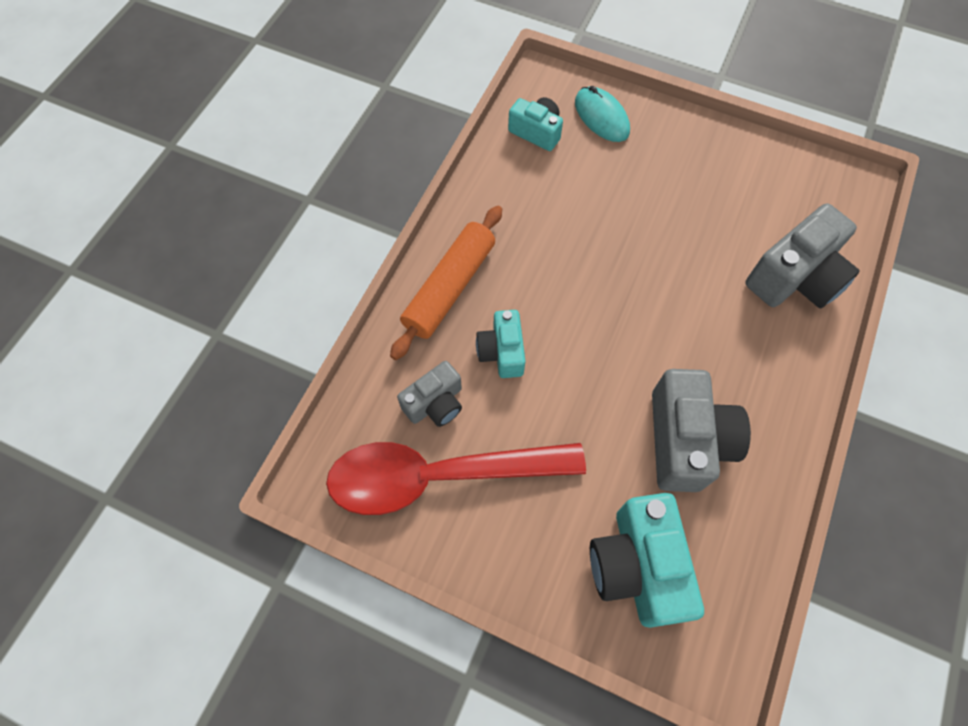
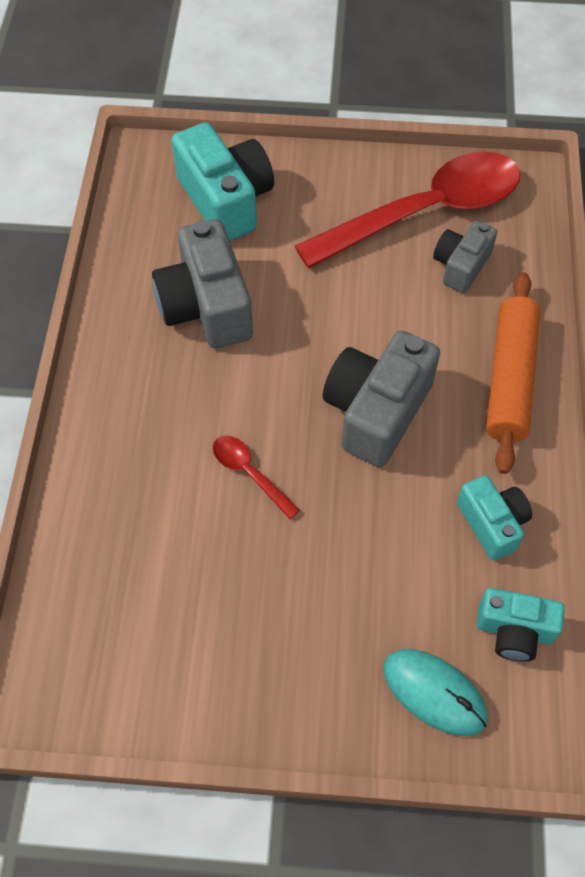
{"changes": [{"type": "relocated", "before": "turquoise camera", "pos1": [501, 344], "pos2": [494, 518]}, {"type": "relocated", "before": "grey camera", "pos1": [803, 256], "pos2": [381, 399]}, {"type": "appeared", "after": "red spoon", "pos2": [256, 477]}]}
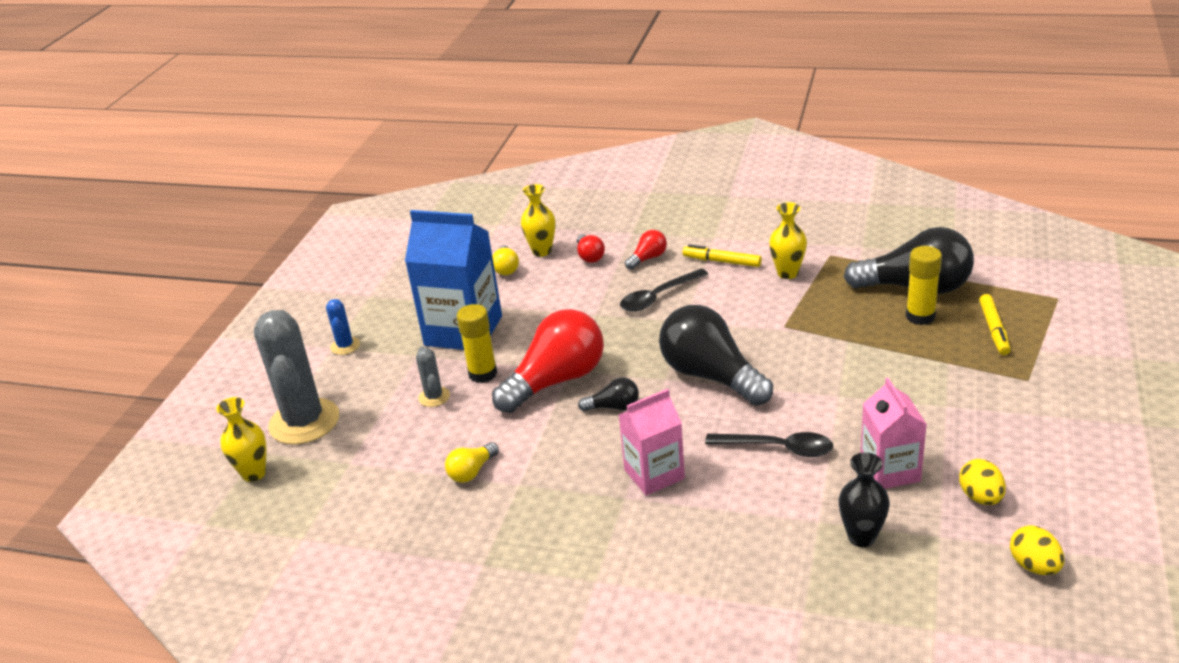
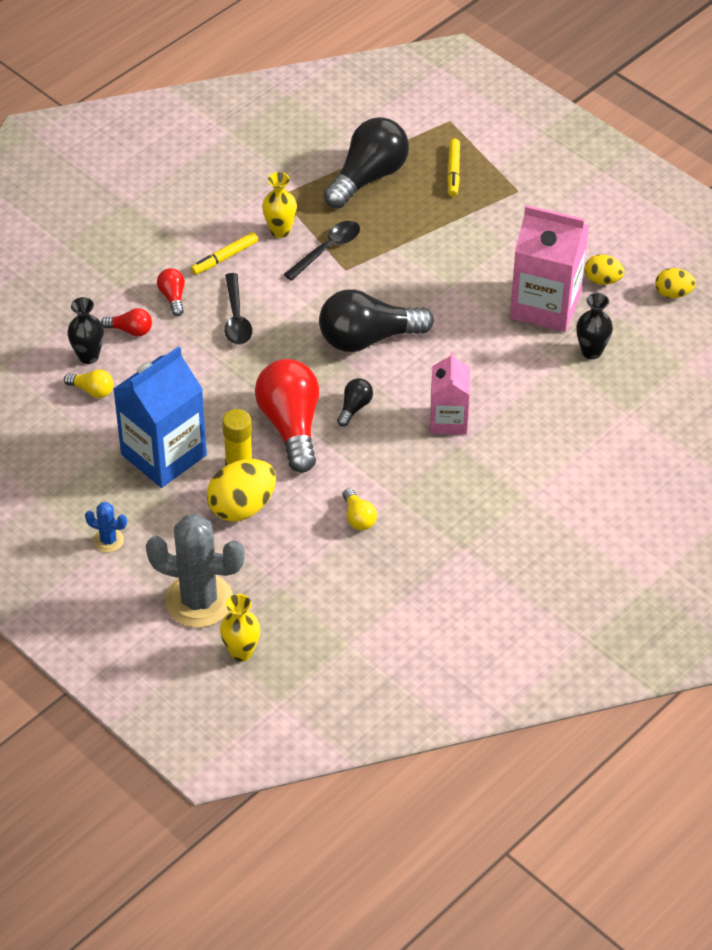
{"changes": [{"type": "exchanged", "before": "grey cactus", "after": "yellow egg", "pos1": [433, 377], "pos2": [241, 490]}, {"type": "colour", "before": "yellow vase", "after": "black vase", "pos1": [538, 220], "pos2": [85, 330]}, {"type": "relocated", "before": "black spoon", "pos1": [769, 444], "pos2": [322, 251]}, {"type": "size", "before": "pink carton", "pos1": [893, 433], "pos2": [549, 268], "scale": 1.64}, {"type": "missing", "before": "yellow glue stick", "pos1": [924, 285]}, {"type": "spun", "before": "yellow marker", "pos1": [995, 324], "pos2": [453, 168], "turn": 60}]}
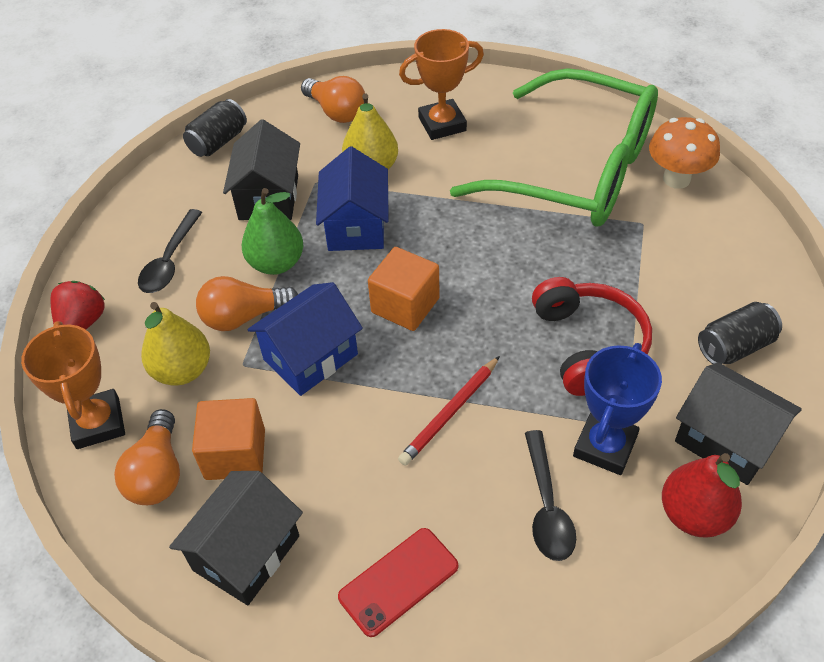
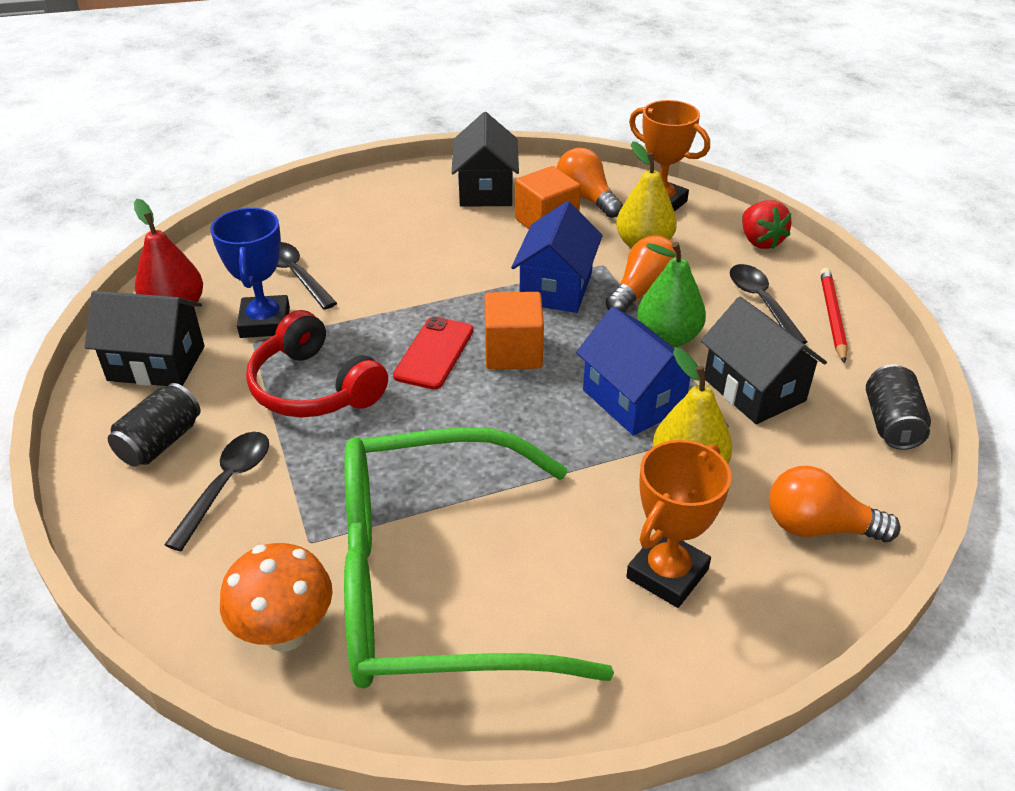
{"changes": [{"type": "relocated", "before": "red phone", "pos1": [398, 582], "pos2": [433, 353]}, {"type": "relocated", "before": "red pencil", "pos1": [449, 411], "pos2": [834, 315]}, {"type": "appeared", "after": "black spoon", "pos2": [216, 491]}]}
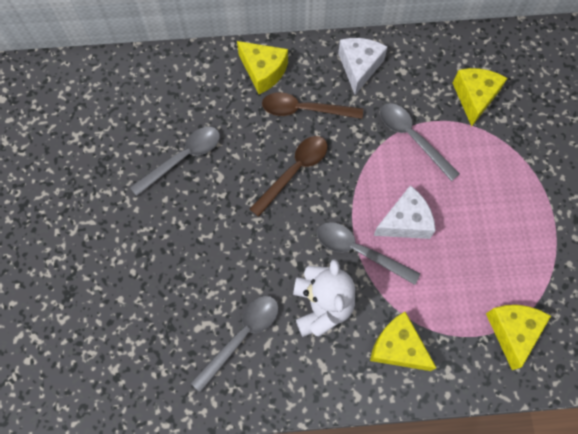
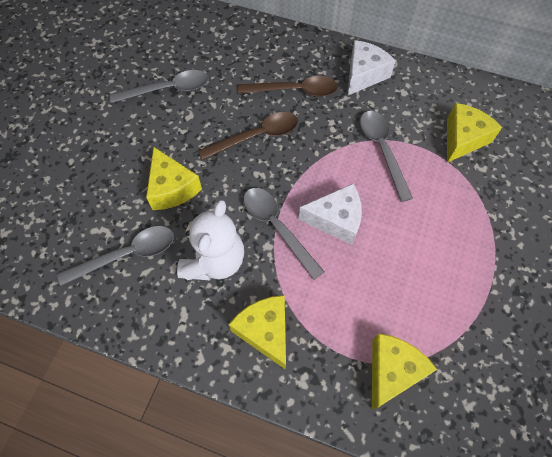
{"changes": [{"type": "relocated", "before": "yellow cheese", "pos1": [262, 67], "pos2": [174, 178]}, {"type": "spun", "before": "brown spoon", "pos1": [312, 105], "pos2": [288, 86], "turn": 150}]}
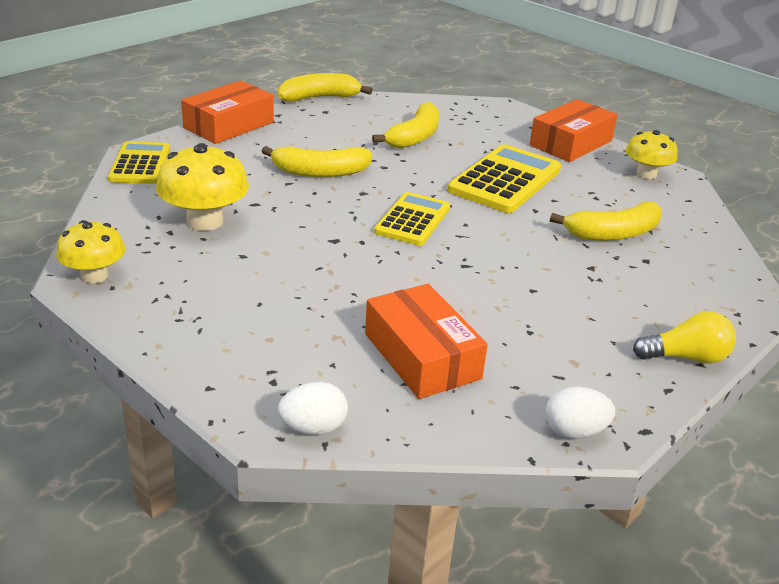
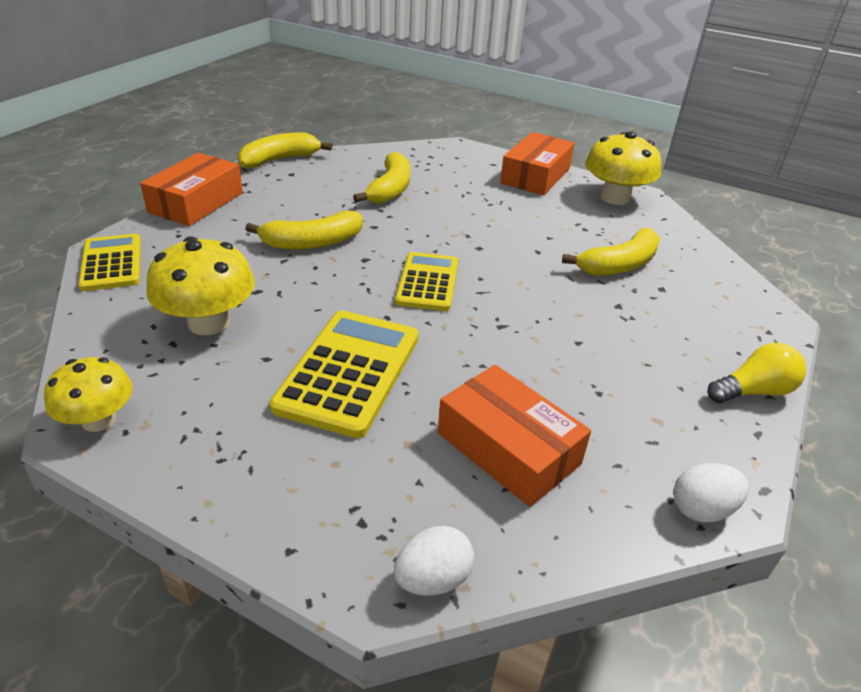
{"changes": [{"type": "relocated", "before": "yellow calculator", "pos1": [504, 178], "pos2": [344, 374]}, {"type": "size", "before": "yellow mushroom", "pos1": [652, 154], "pos2": [623, 168], "scale": 1.52}]}
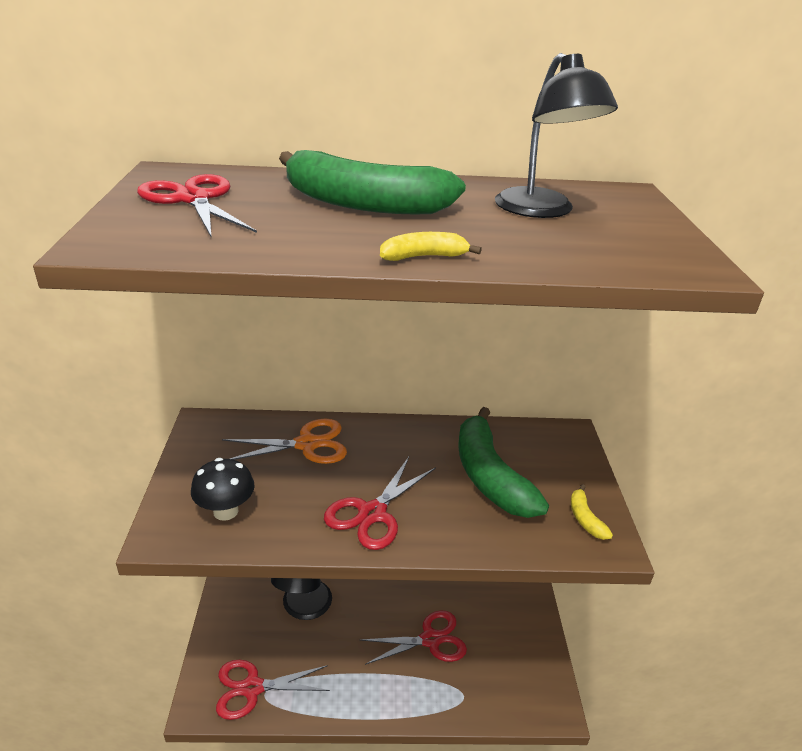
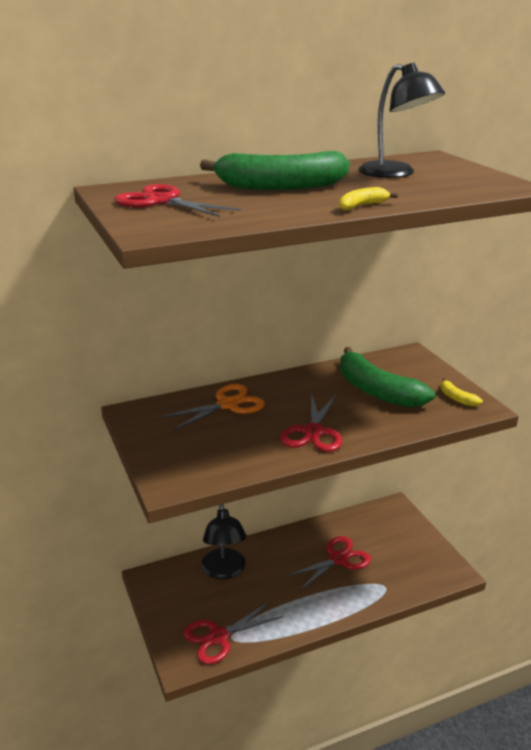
{"changes": [{"type": "missing", "before": "black mushroom", "pos1": [223, 489]}]}
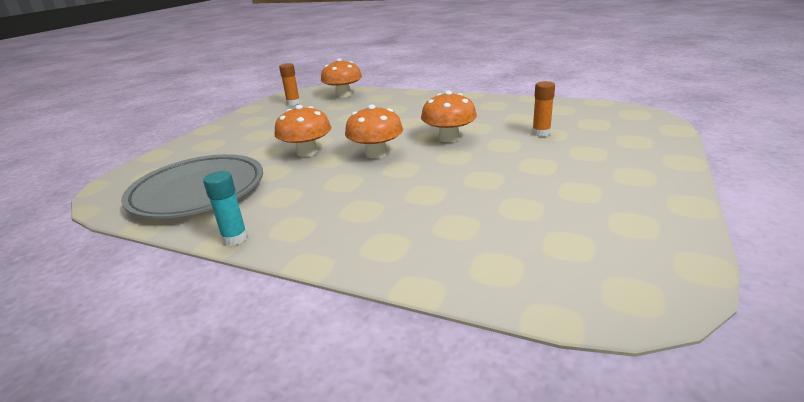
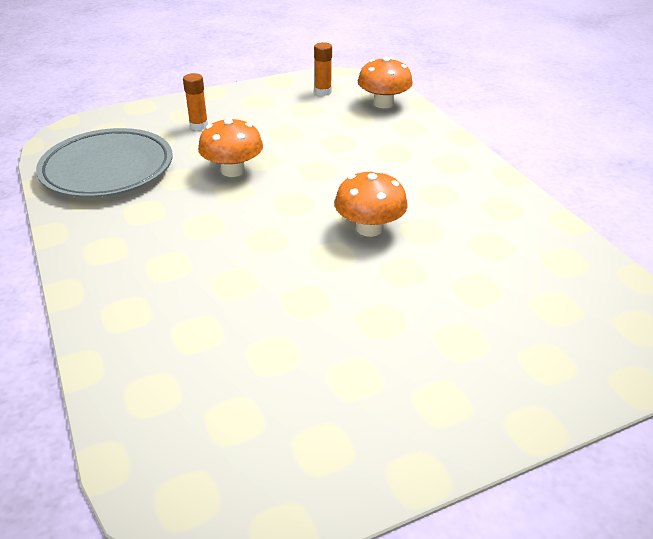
{"changes": [{"type": "missing", "before": "turquoise glue stick", "pos1": [225, 208]}, {"type": "missing", "before": "orange mushroom", "pos1": [374, 132]}, {"type": "relocated", "before": "orange glue stick", "pos1": [543, 109], "pos2": [195, 102]}]}
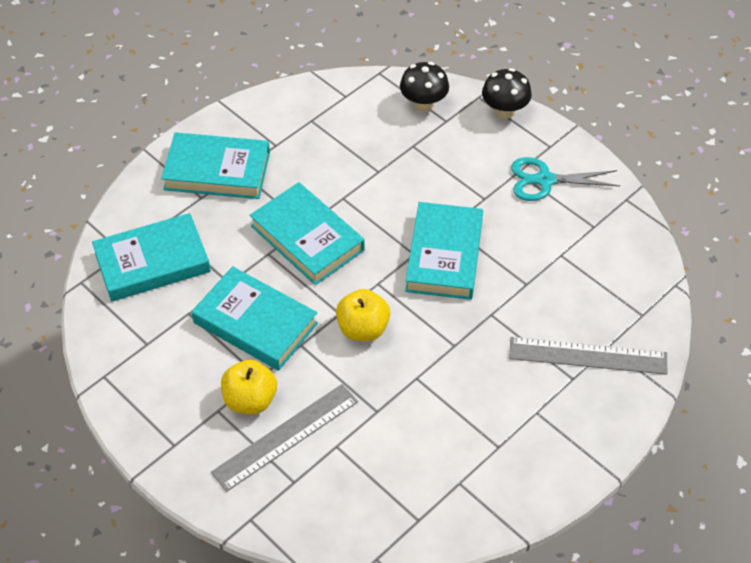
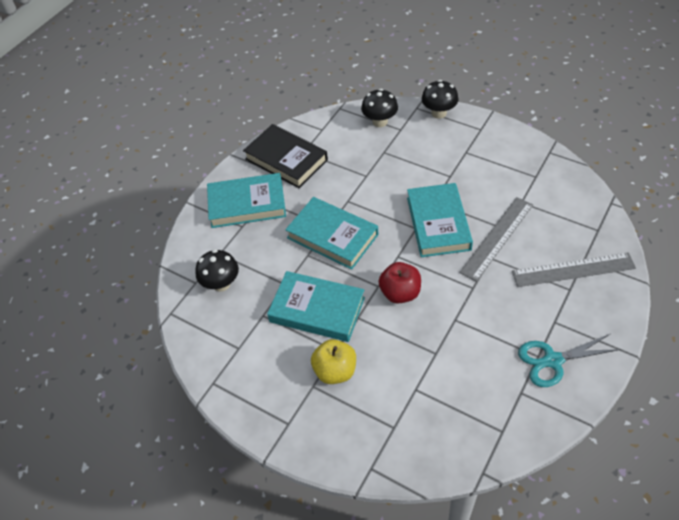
{"changes": [{"type": "exchanged", "before": "turquoise book", "after": "black mushroom", "pos1": [151, 257], "pos2": [217, 270]}, {"type": "relocated", "before": "grey ruler", "pos1": [284, 438], "pos2": [496, 239]}, {"type": "colour", "before": "yellow apple", "after": "red apple", "pos1": [363, 315], "pos2": [400, 283]}, {"type": "relocated", "before": "turquoise scissors", "pos1": [565, 179], "pos2": [569, 360]}, {"type": "appeared", "after": "black book", "pos2": [285, 156]}]}
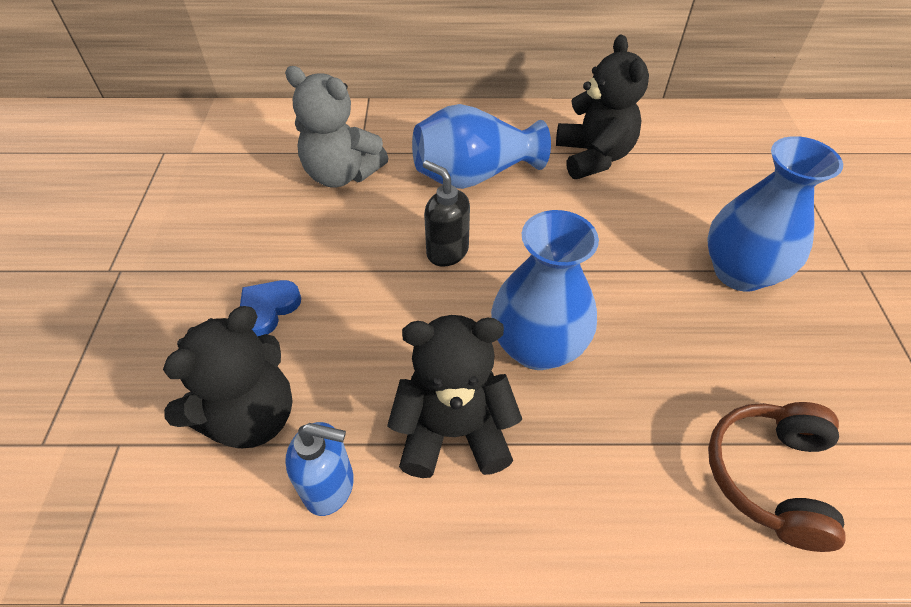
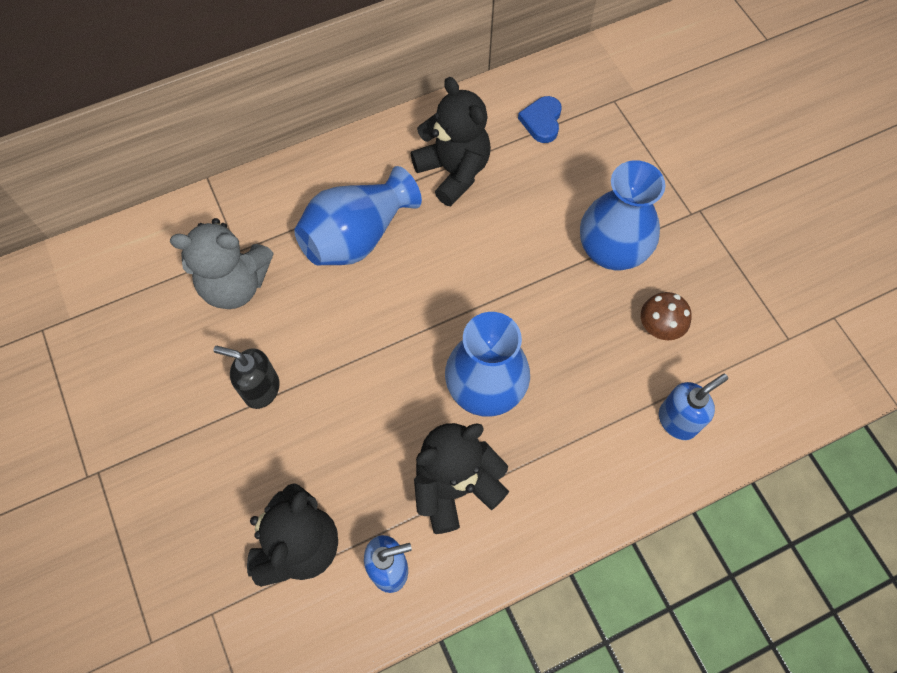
{"changes": [{"type": "relocated", "before": "blue heart", "pos1": [270, 308], "pos2": [540, 119]}, {"type": "relocated", "before": "black soap dispenser", "pos1": [446, 213], "pos2": [246, 377]}, {"type": "exchanged", "before": "brown headphones", "after": "blue soap dispenser", "pos1": [777, 477], "pos2": [693, 407]}, {"type": "appeared", "after": "brown mushroom", "pos2": [666, 316]}]}
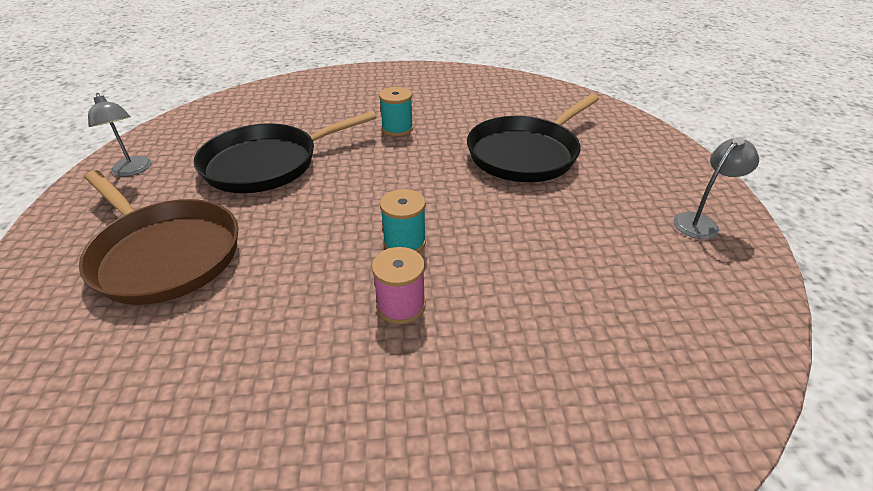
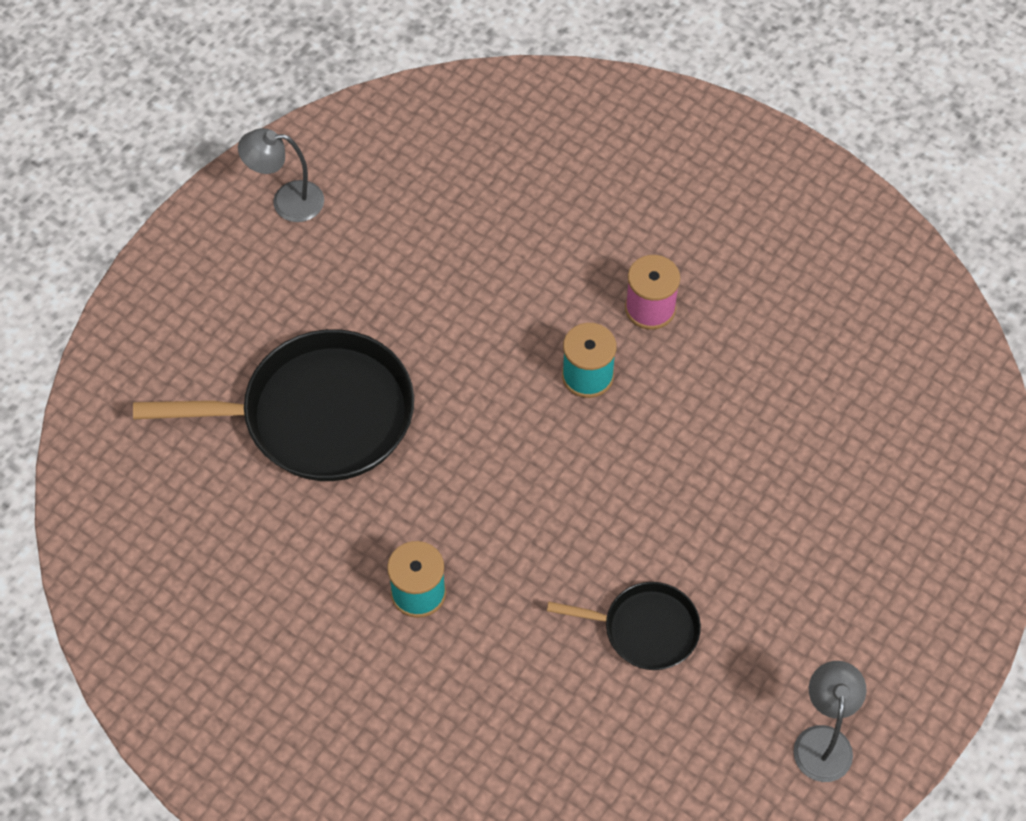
{"changes": [{"type": "missing", "before": "brown pan", "pos1": [159, 237]}, {"type": "size", "before": "black pan", "pos1": [285, 152], "pos2": [624, 626], "scale": 0.53}]}
